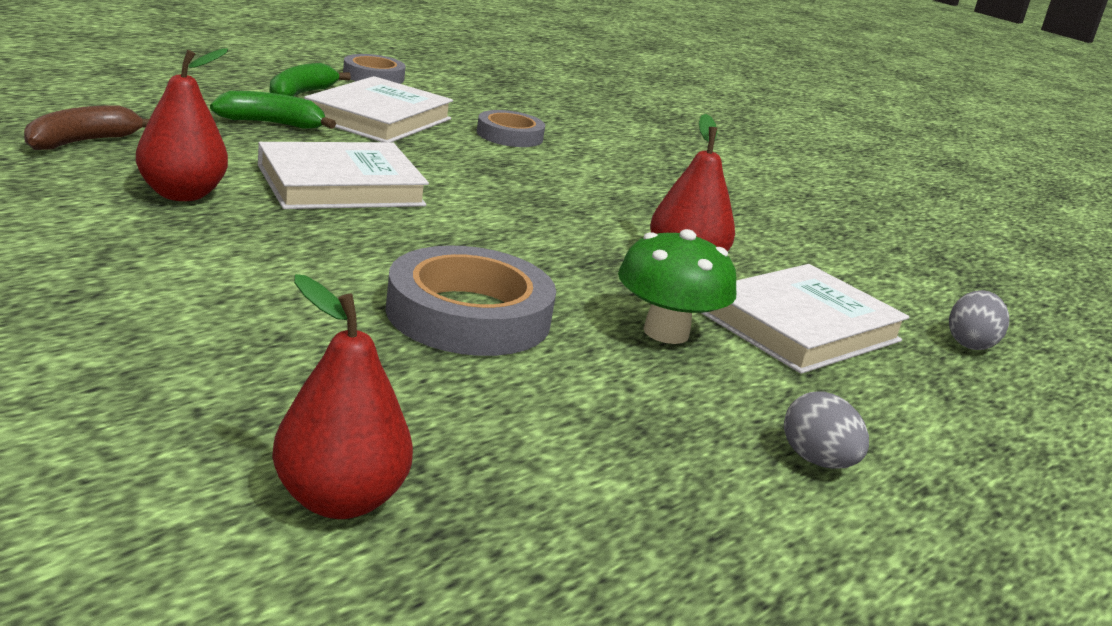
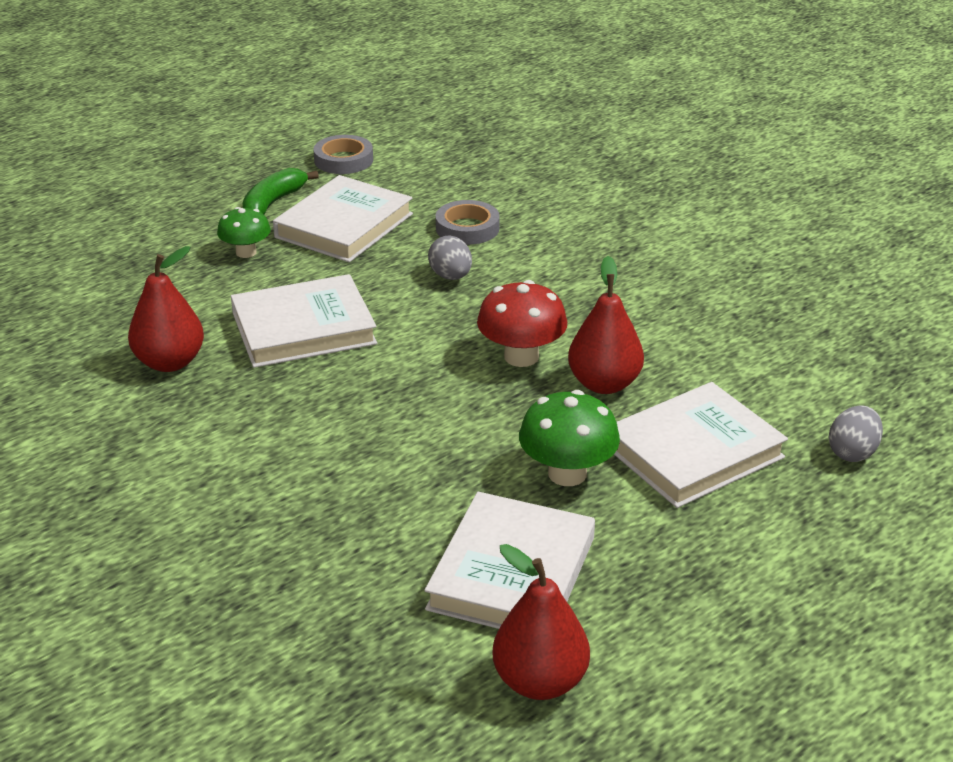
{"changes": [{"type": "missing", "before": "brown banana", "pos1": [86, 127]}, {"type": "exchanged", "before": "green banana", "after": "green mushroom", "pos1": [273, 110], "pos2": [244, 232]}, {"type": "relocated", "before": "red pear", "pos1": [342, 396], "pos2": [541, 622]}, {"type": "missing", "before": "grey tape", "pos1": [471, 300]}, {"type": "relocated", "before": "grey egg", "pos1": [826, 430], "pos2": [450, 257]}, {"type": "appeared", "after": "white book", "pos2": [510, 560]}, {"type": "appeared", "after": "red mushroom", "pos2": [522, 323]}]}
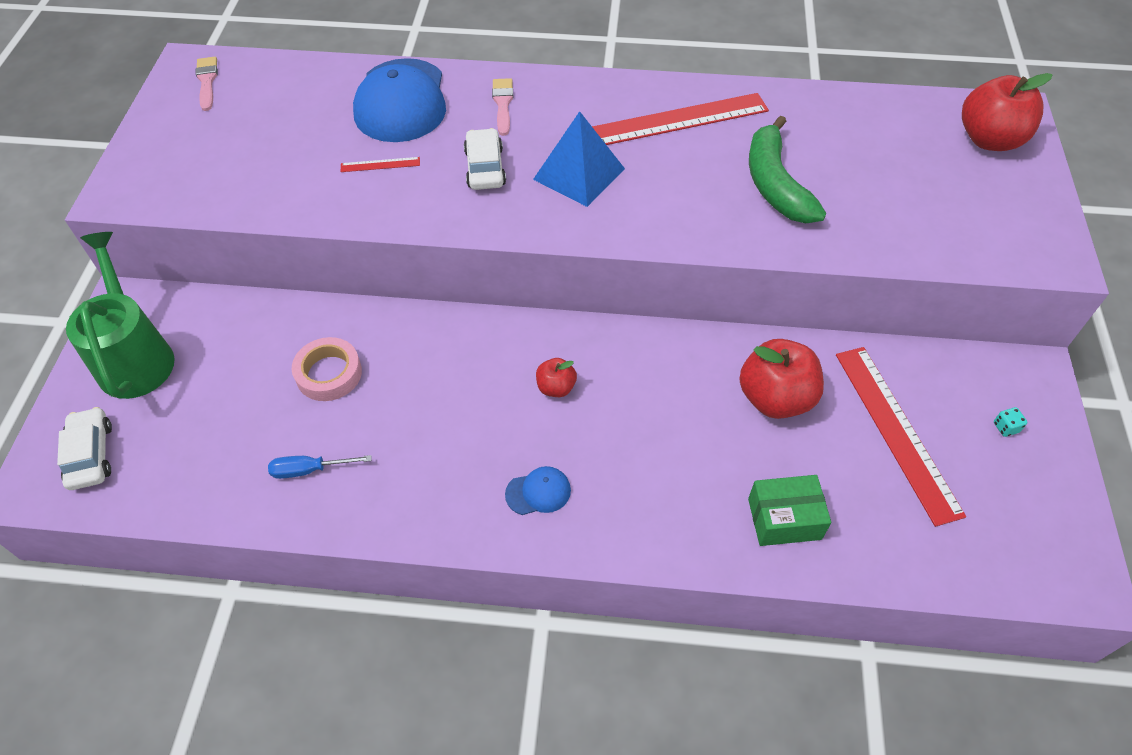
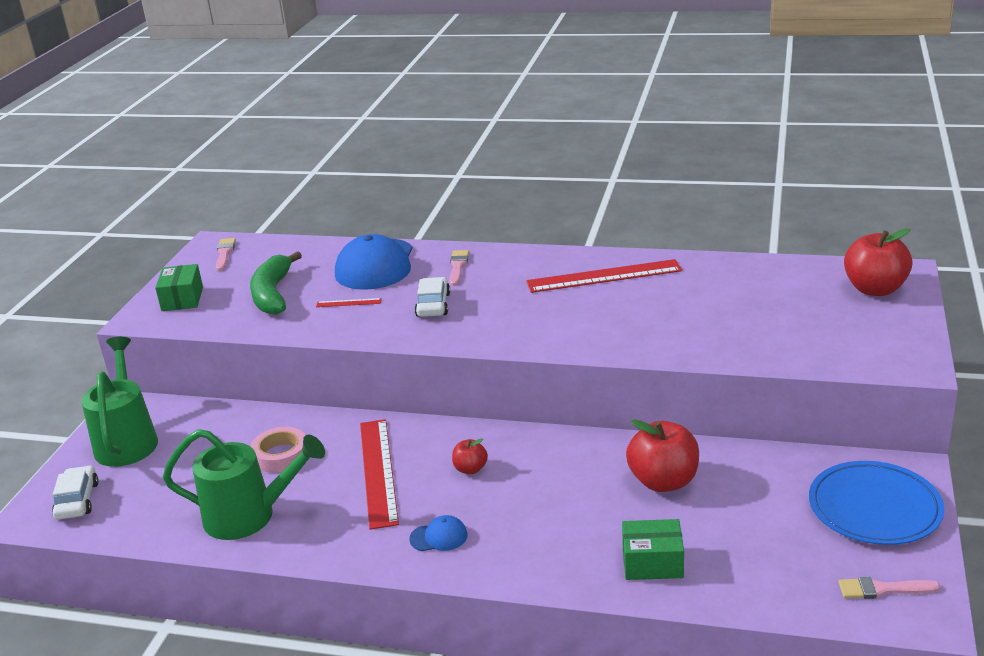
{"changes": [{"type": "exchanged", "before": "blue screwdriver", "after": "green watering can", "pos1": [320, 467], "pos2": [244, 484]}, {"type": "missing", "before": "blue pyramid", "pos1": [579, 159]}, {"type": "relocated", "before": "green banana", "pos1": [787, 169], "pos2": [276, 283]}, {"type": "relocated", "before": "red ruler", "pos1": [901, 437], "pos2": [379, 474]}, {"type": "exchanged", "before": "turquoise dice", "after": "blue plate", "pos1": [1010, 422], "pos2": [876, 503]}, {"type": "appeared", "after": "green box", "pos2": [179, 287]}, {"type": "appeared", "after": "pink brush", "pos2": [889, 588]}]}
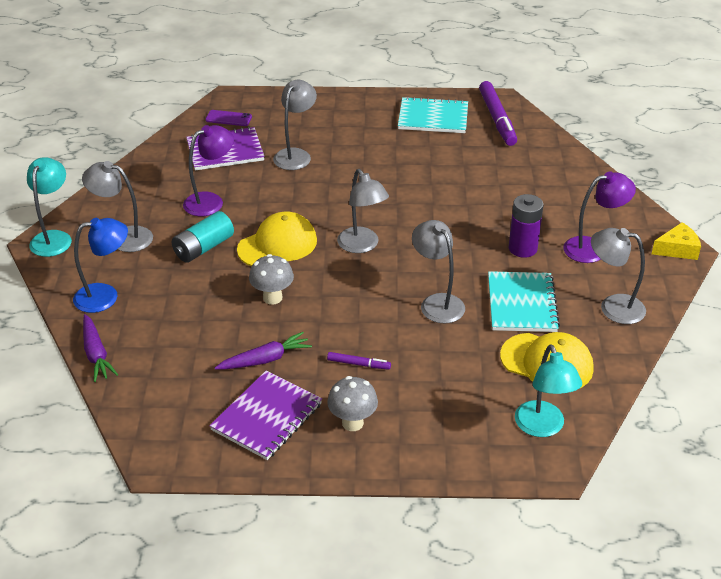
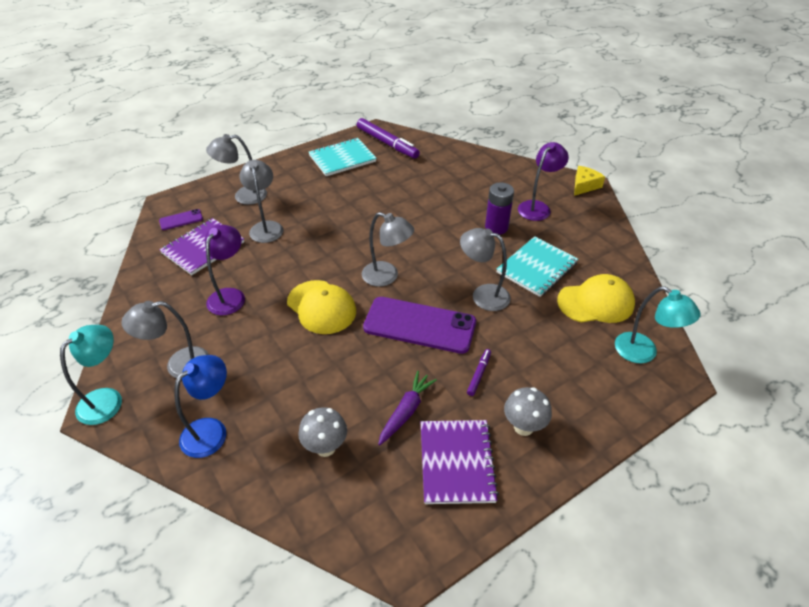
{"changes": [{"type": "spun", "before": "turquoise lamp", "pos1": [49, 207], "pos2": [91, 375], "turn": 60}, {"type": "missing", "before": "purple carrot", "pos1": [100, 348]}, {"type": "missing", "before": "turquoise battery", "pos1": [203, 237]}, {"type": "spun", "before": "yellow cap", "pos1": [277, 239], "pos2": [321, 307], "turn": 120}, {"type": "relocated", "before": "grey mushroom", "pos1": [271, 279], "pos2": [322, 432]}, {"type": "spun", "before": "purple marker", "pos1": [359, 361], "pos2": [479, 372], "turn": -45}, {"type": "spun", "before": "turquoise notebook", "pos1": [524, 301], "pos2": [537, 266], "turn": 75}, {"type": "relocated", "before": "grey lamp", "pos1": [618, 276], "pos2": [236, 169]}, {"type": "appeared", "after": "purple phone", "pos2": [419, 325]}]}
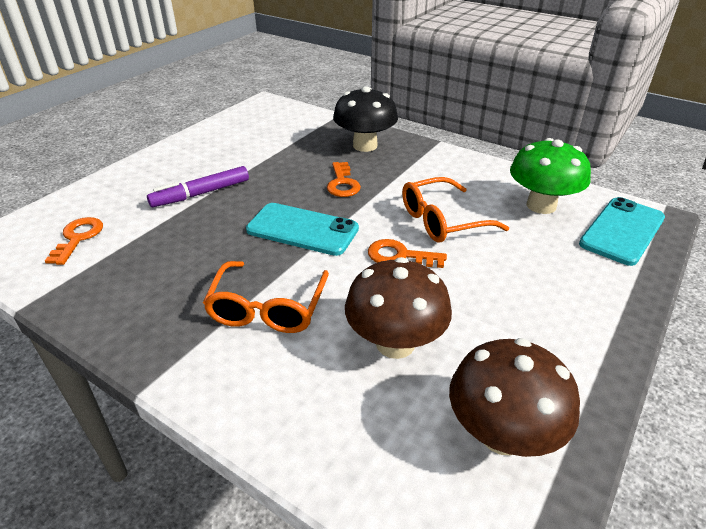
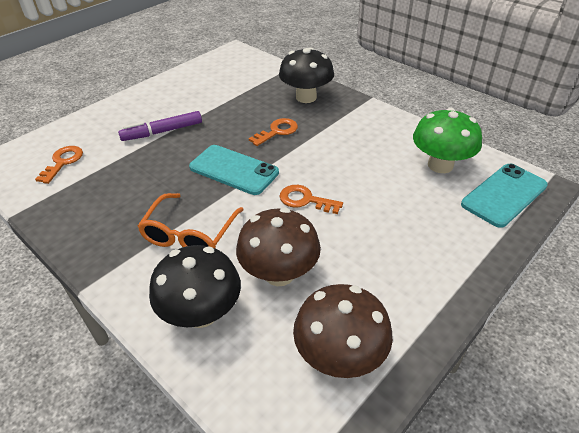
{"changes": [{"type": "spun", "before": "orange key", "pos1": [344, 179], "pos2": [273, 132], "turn": -135}, {"type": "missing", "before": "orange glasses", "pos1": [455, 210]}, {"type": "appeared", "after": "black mushroom", "pos2": [195, 286]}]}
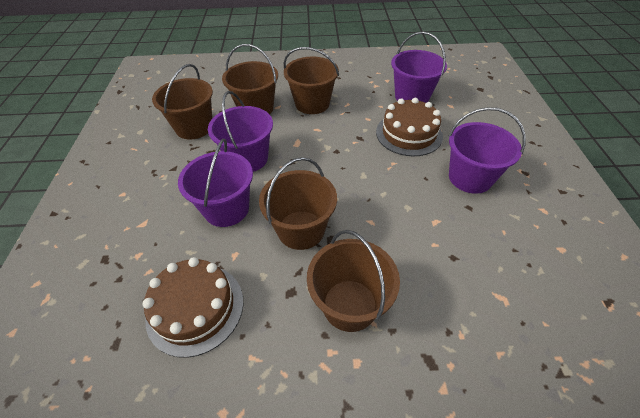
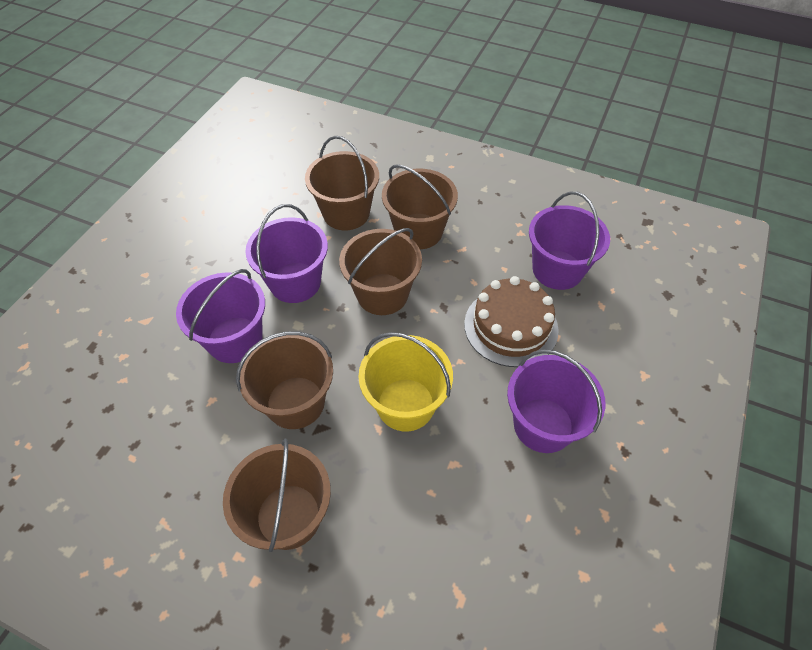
{"changes": [{"type": "missing", "before": "brown cake", "pos1": [192, 307]}, {"type": "relocated", "before": "brown bucket", "pos1": [182, 102], "pos2": [380, 271]}, {"type": "appeared", "after": "yellow bucket", "pos2": [405, 381]}]}
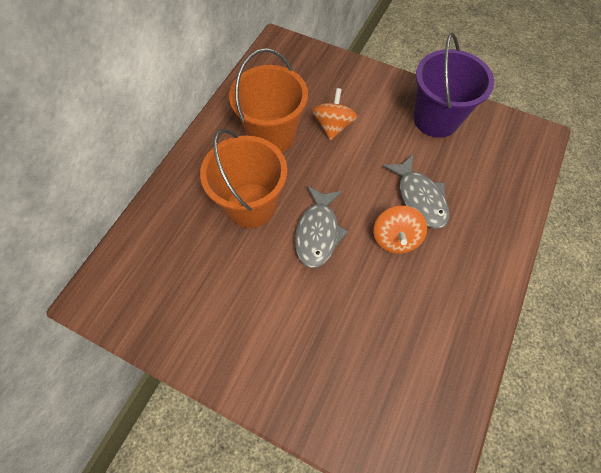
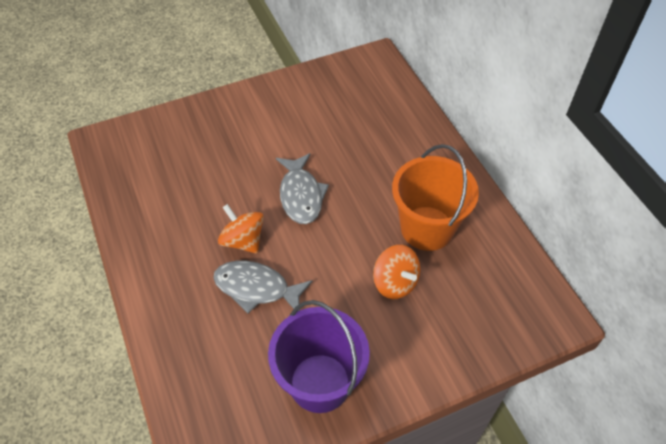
{"changes": [{"type": "missing", "before": "orange bucket", "pos1": [243, 178]}, {"type": "spun", "before": "grey fish", "pos1": [321, 227], "pos2": [302, 188], "turn": -150}]}
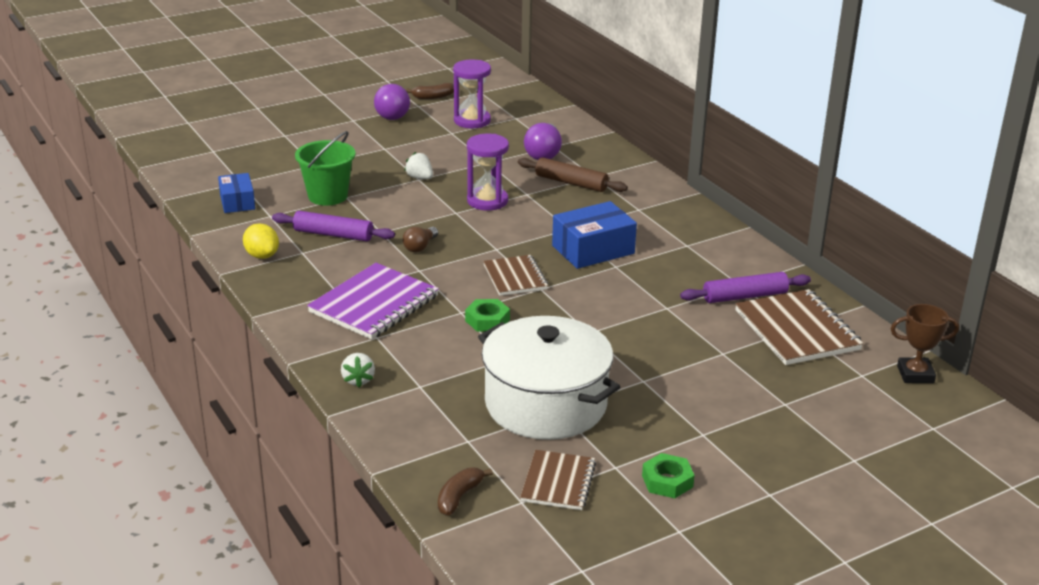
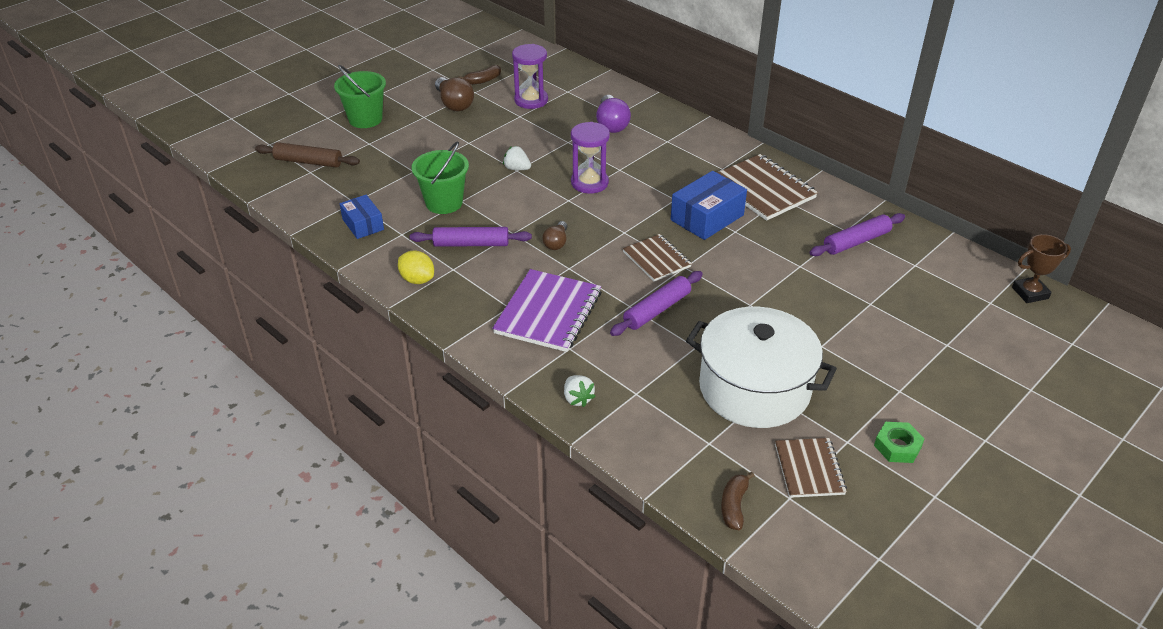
{"changes": [{"type": "colour", "before": "purple light bulb", "after": "brown light bulb", "pos1": [392, 102], "pos2": [454, 94]}, {"type": "exchanged", "before": "green nut", "after": "purple rolling pin", "pos1": [487, 315], "pos2": [656, 303]}, {"type": "relocated", "before": "brown rolling pin", "pos1": [573, 174], "pos2": [307, 155]}, {"type": "relocated", "before": "brown notebook", "pos1": [799, 327], "pos2": [767, 187]}, {"type": "appeared", "after": "green bucket", "pos2": [360, 96]}]}
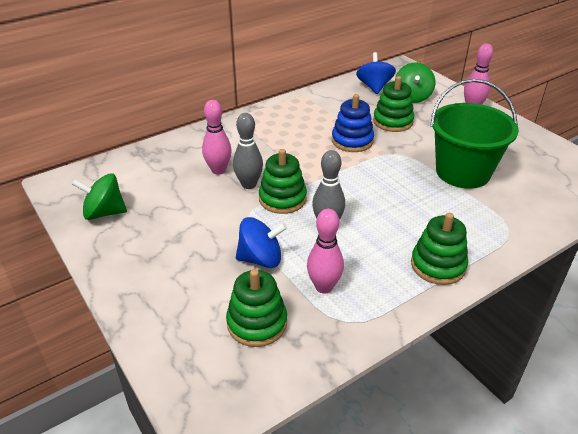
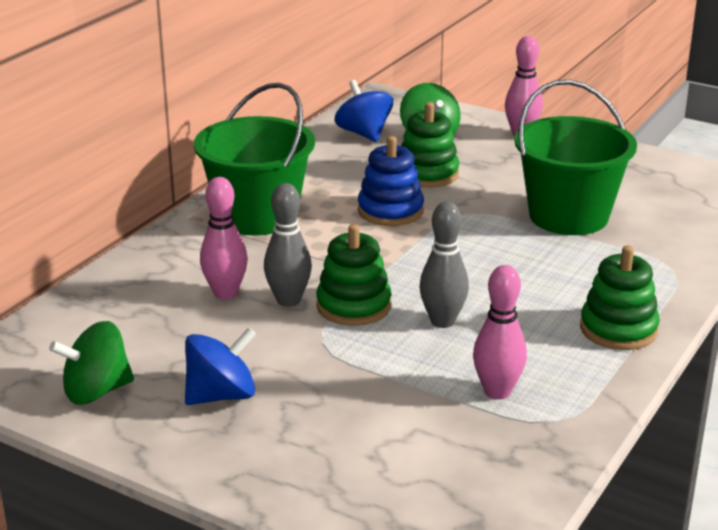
{"changes": [{"type": "missing", "before": "green stacking toy", "pos1": [256, 308]}, {"type": "relocated", "before": "blue spinning top", "pos1": [261, 242], "pos2": [220, 366]}, {"type": "appeared", "after": "green bucket", "pos2": [254, 159]}]}
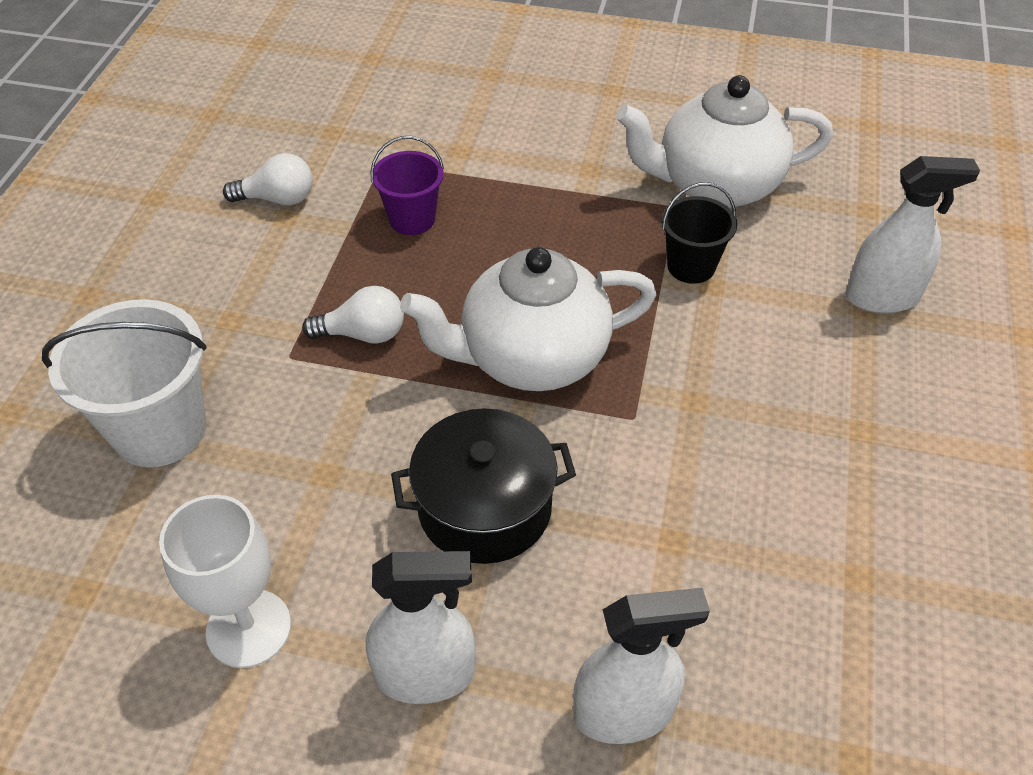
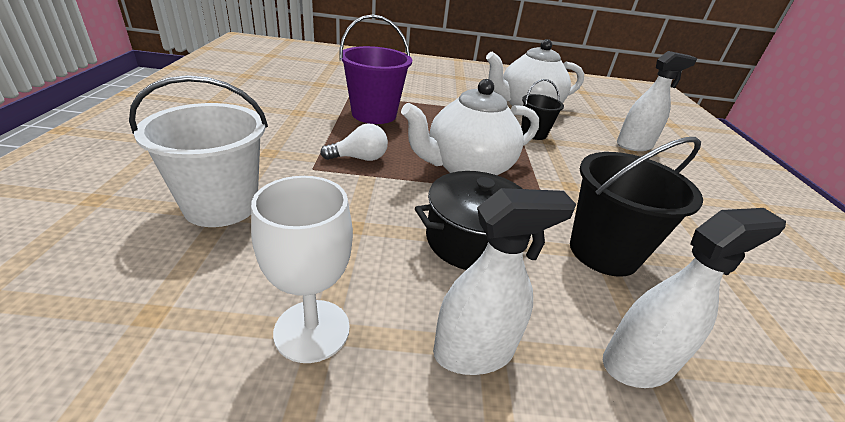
{"changes": [{"type": "missing", "before": "white light bulb", "pos1": [268, 179]}, {"type": "size", "before": "purple bucket", "pos1": [407, 185], "pos2": [375, 69], "scale": 1.68}, {"type": "appeared", "after": "black bucket", "pos2": [636, 207]}]}
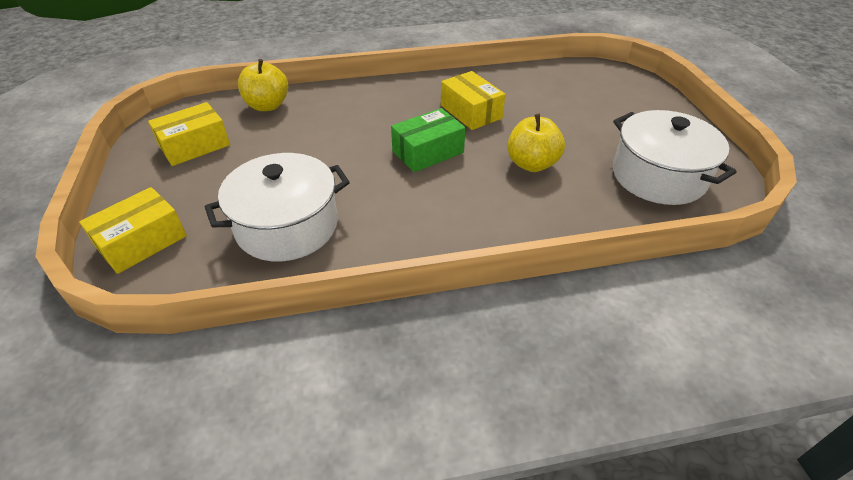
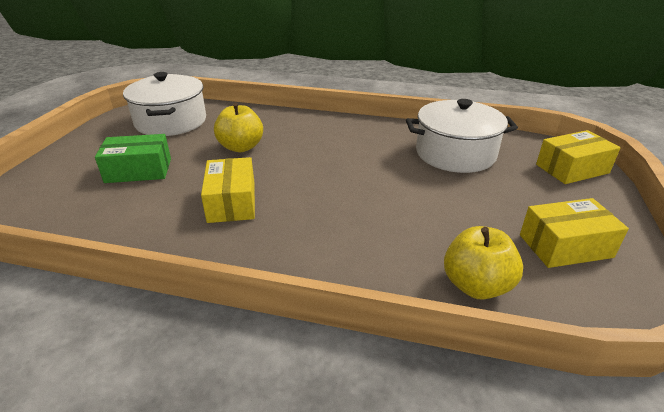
{"changes": [{"type": "relocated", "before": "green box", "pos1": [428, 140], "pos2": [133, 158]}]}
